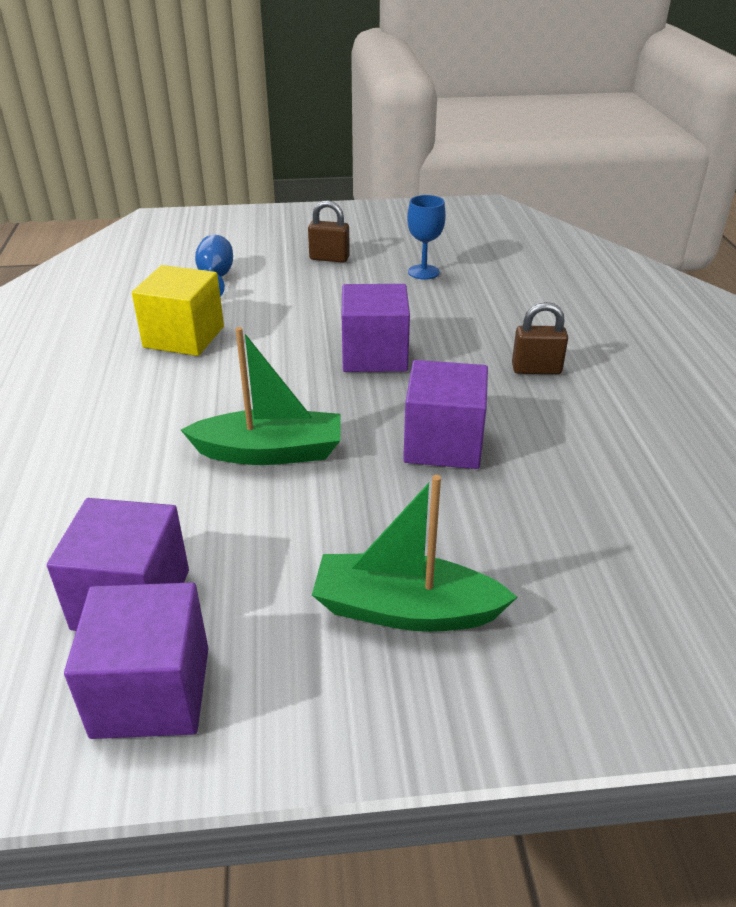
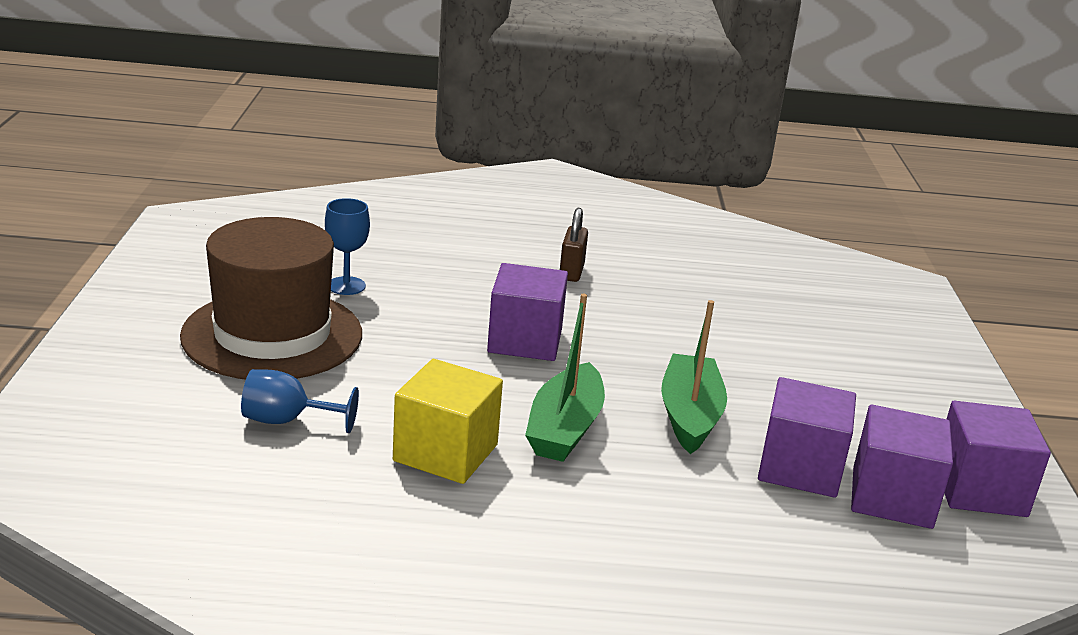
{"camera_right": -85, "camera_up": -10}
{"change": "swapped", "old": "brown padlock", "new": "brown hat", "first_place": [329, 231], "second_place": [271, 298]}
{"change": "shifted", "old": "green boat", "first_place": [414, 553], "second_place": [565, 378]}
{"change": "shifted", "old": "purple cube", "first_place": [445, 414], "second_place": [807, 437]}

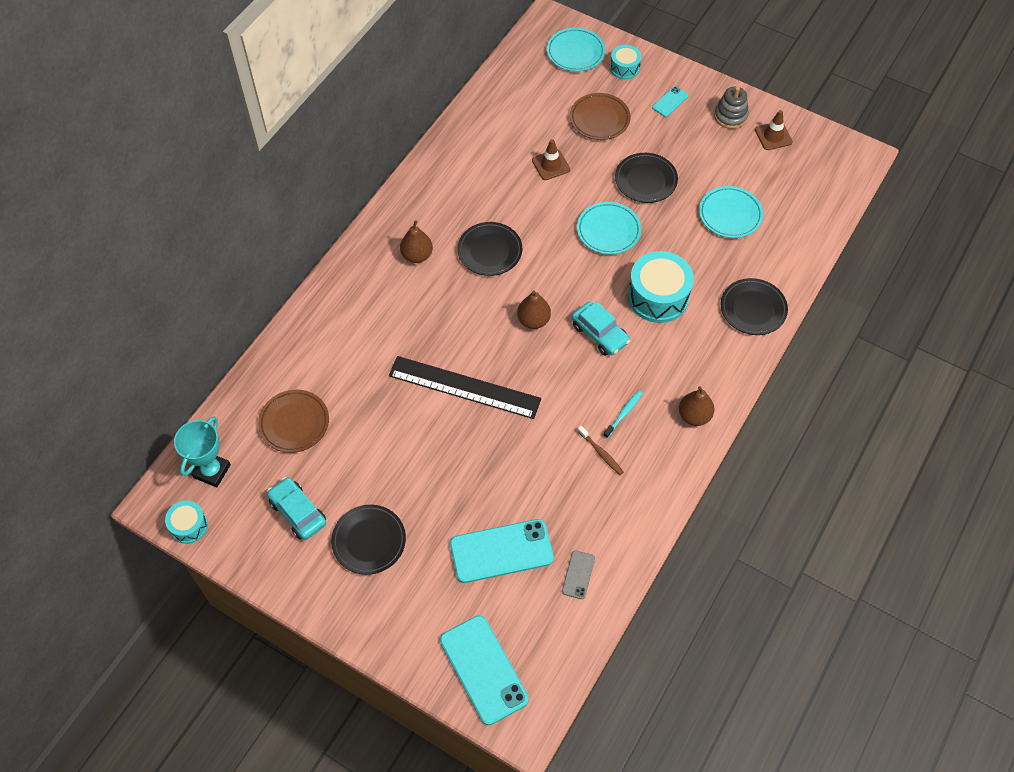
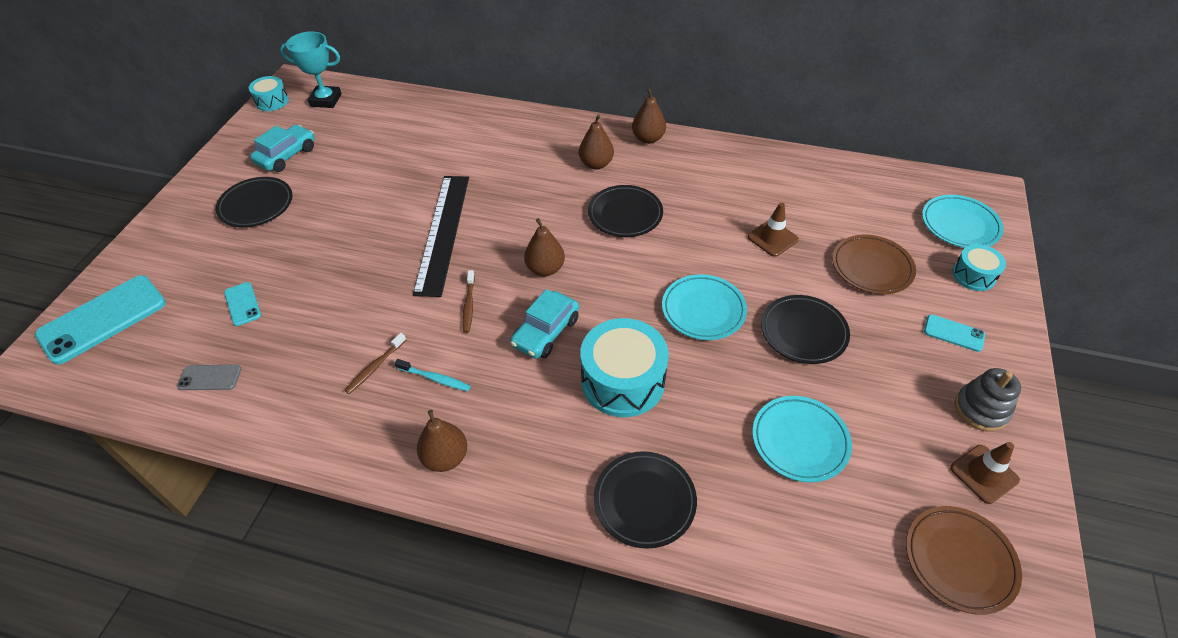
{"camera_right": 75, "camera_up": -10}
{"change": "shifted", "old": "brown plate", "first_place": [293, 421], "second_place": [964, 560]}
{"change": "scaled", "old": "turquoise phone", "first_place": [502, 551], "second_place": [242, 304], "factor": 0.48}
{"change": "new", "new": "brown toothbrush", "second_place": [468, 301]}
{"change": "new", "new": "brown pear", "second_place": [649, 116]}

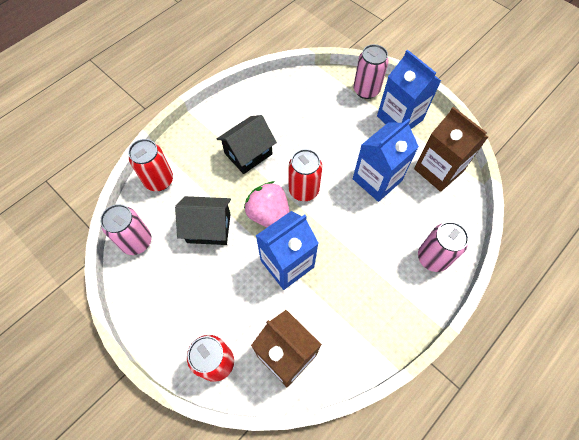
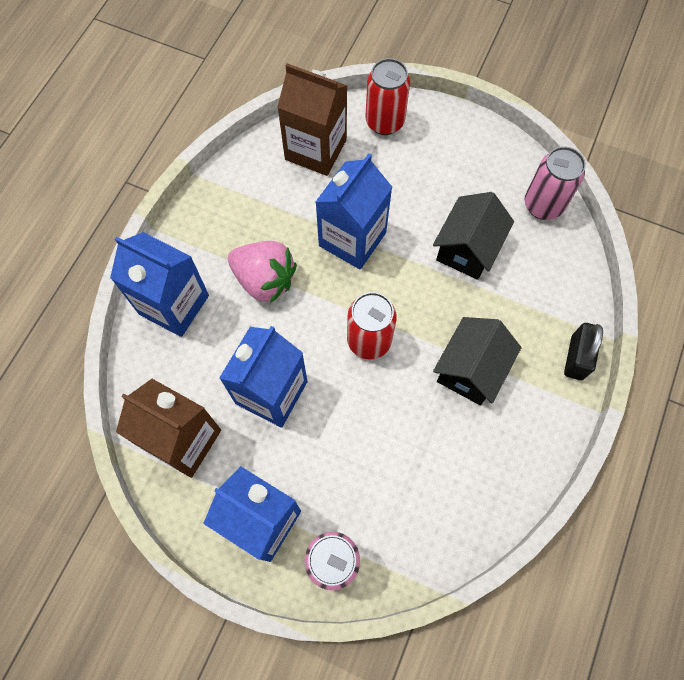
{"camera_right": 160, "camera_up": 5}
{"change": "gone", "old": "red can", "first_place": [150, 165]}
{"change": "rotated", "old": "black house", "first_place": [203, 220], "second_place": [473, 236], "degrees": -45}
{"change": "shifted", "old": "pink strawberry", "first_place": [267, 204], "second_place": [262, 272]}
{"change": "swapped", "old": "pink can", "new": "blue carton", "first_place": [443, 247], "second_place": [159, 284]}
{"change": "new", "new": "black padlock", "second_place": [583, 351]}

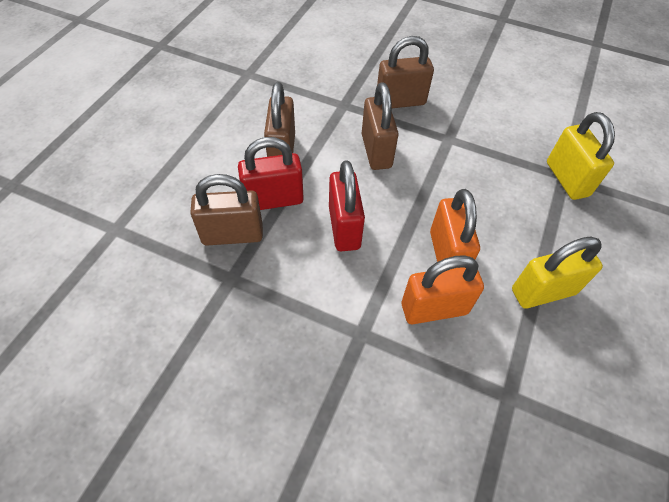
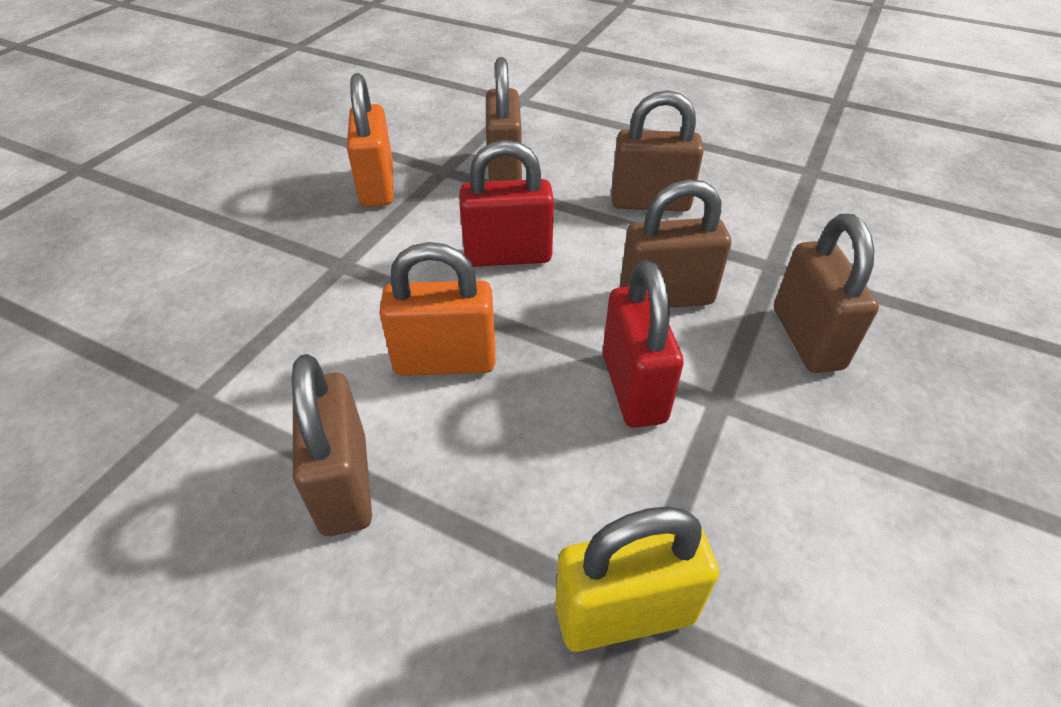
{"camera_right": 95, "camera_up": -10}
{"change": "shifted", "old": "red padlock", "first_place": [270, 173], "second_place": [643, 344]}
{"change": "shifted", "old": "orange padlock", "first_place": [443, 289], "second_place": [370, 140]}
{"change": "repainted", "old": "yellow padlock", "new": "brown padlock", "first_place": [557, 272], "second_place": [332, 445]}

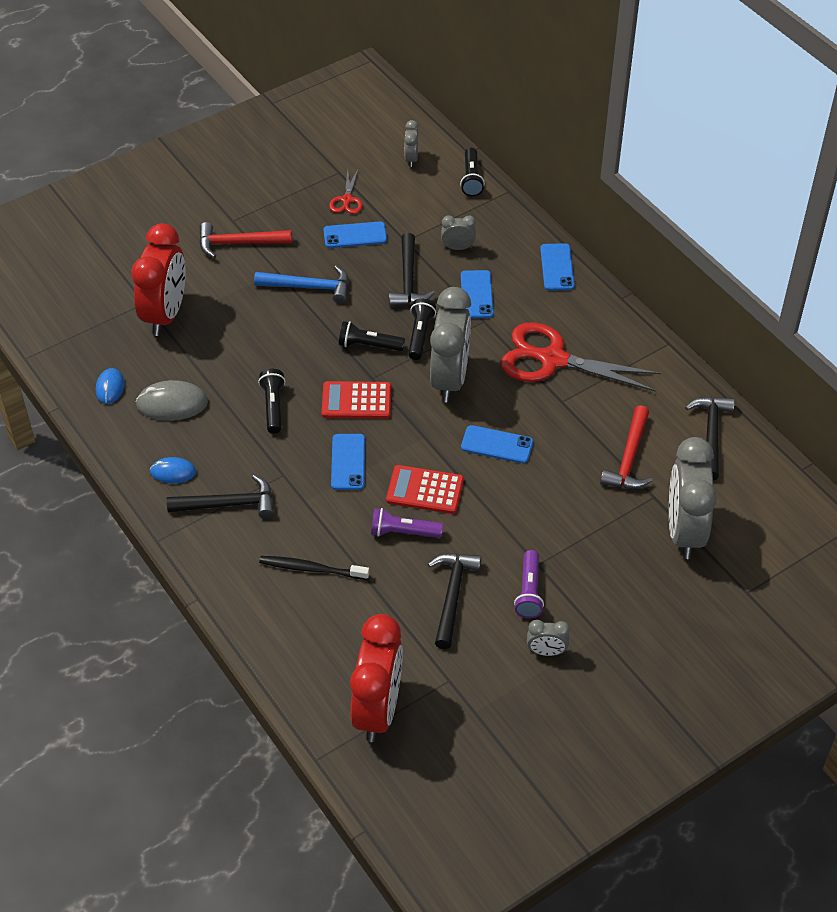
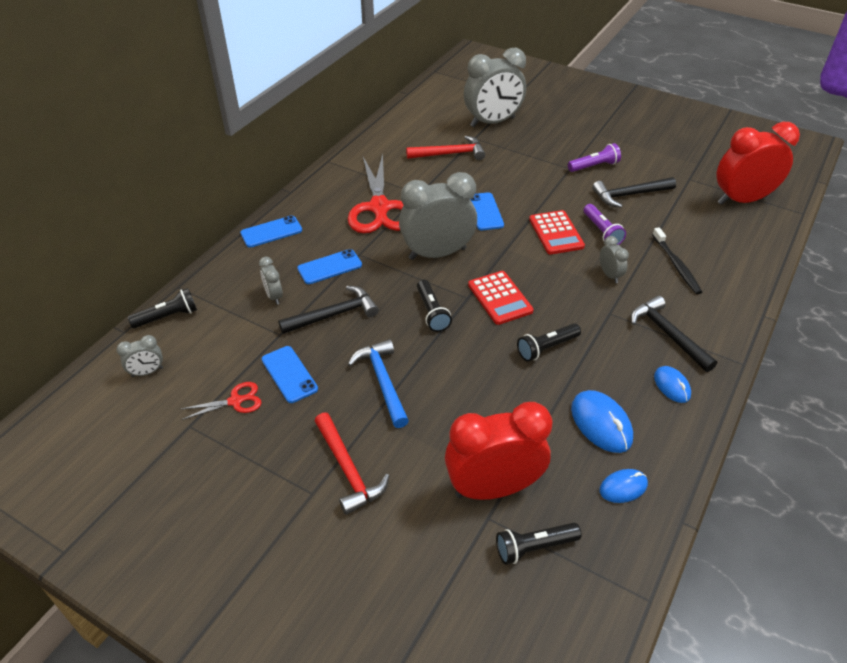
{"camera_right": -115, "camera_up": -5}
{"change": "repainted", "old": "grey mouse", "new": "blue mouse", "first_place": [171, 400], "second_place": [602, 421]}
{"change": "gone", "old": "blue phone", "first_place": [348, 462]}
{"change": "shifted", "old": "black flashlight", "first_place": [422, 329], "second_place": [539, 543]}
{"change": "shifted", "old": "grey clock", "first_place": [548, 638], "second_place": [614, 259]}
{"change": "gone", "old": "black hammer", "first_place": [710, 439]}

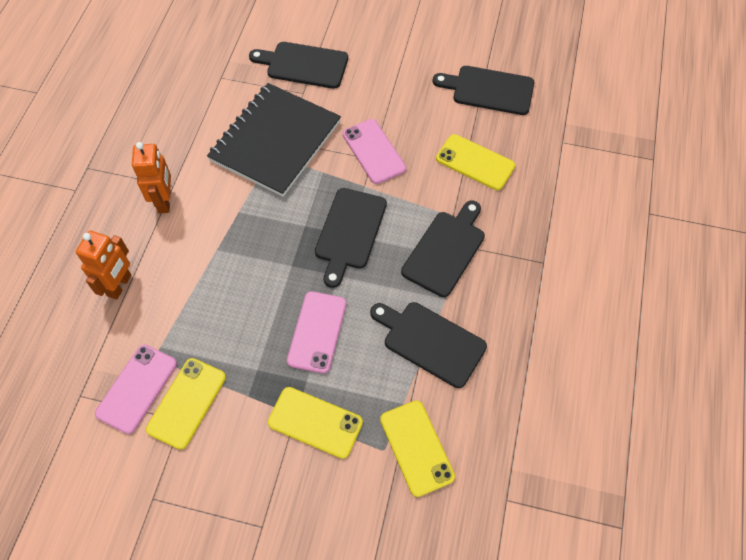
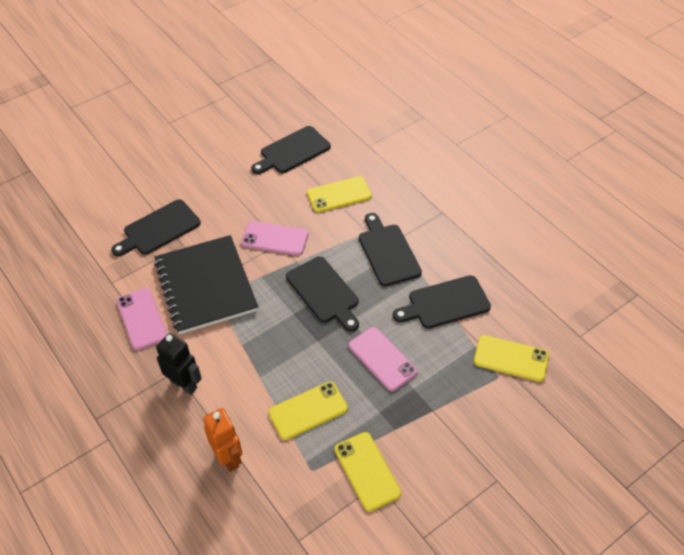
{"camera_right": -50, "camera_up": -10}
{"change": "shifted", "old": "pink phone", "first_place": [136, 389], "second_place": [142, 319]}
{"change": "repainted", "old": "orange robot", "new": "black robot", "first_place": [151, 177], "second_place": [179, 364]}
{"change": "shifted", "old": "yellow phone", "first_place": [315, 423], "second_place": [308, 410]}

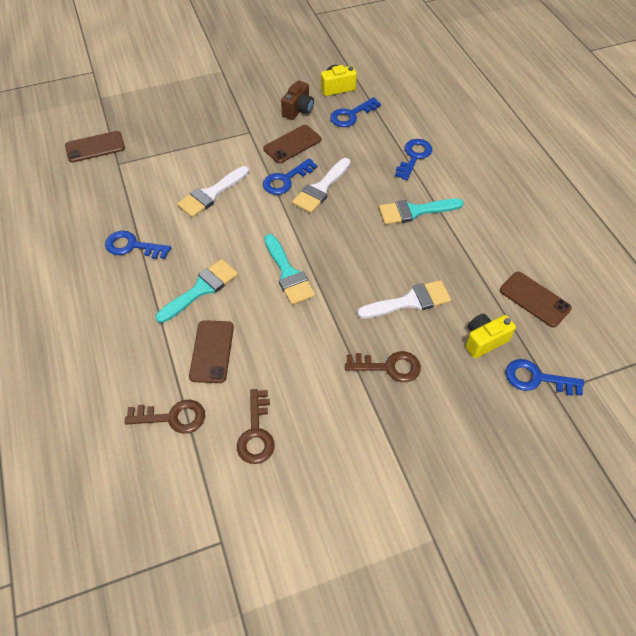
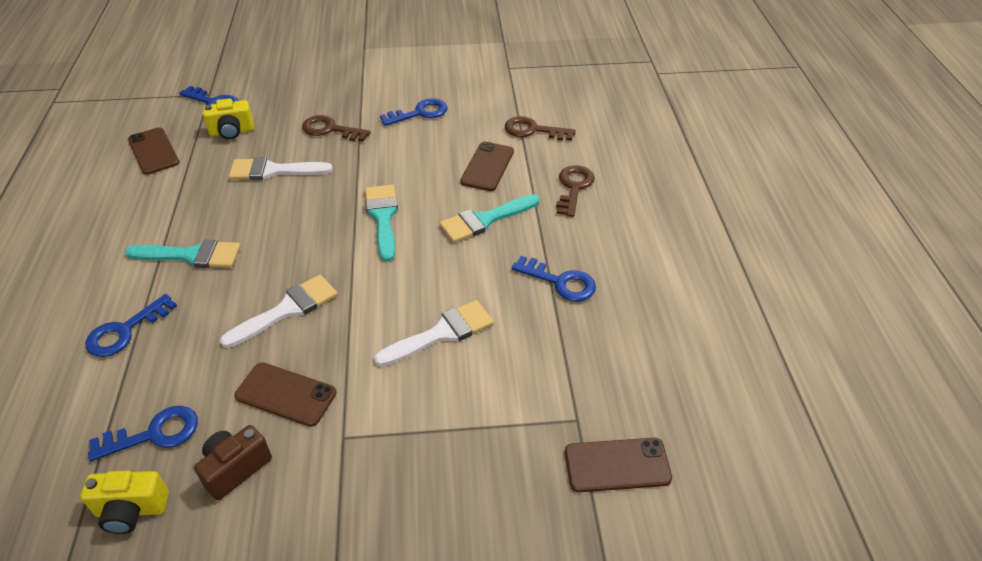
{"camera_right": -165, "camera_up": -10}
{"change": "shifted", "old": "brown key", "first_place": [256, 426], "second_place": [575, 191]}
{"change": "rotated", "old": "brown phone", "first_place": [292, 144], "second_place": [285, 394], "degrees": 45}
{"change": "shifted", "old": "blue key", "first_place": [290, 176], "second_place": [413, 112]}

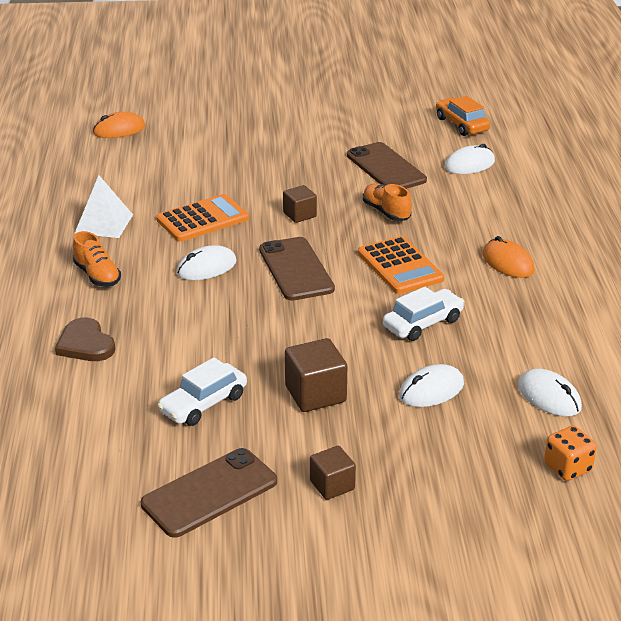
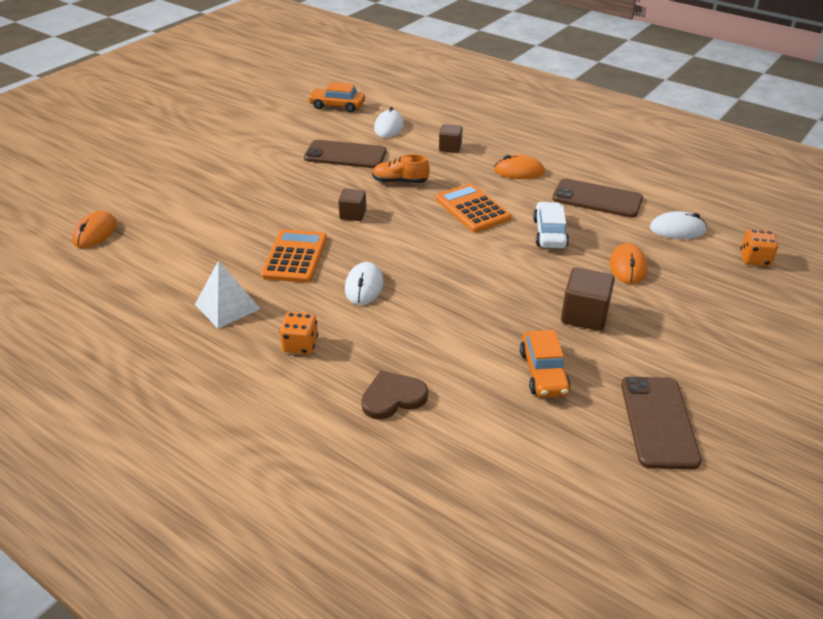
{"camera_right": -50, "camera_up": 5}
{"change": "rotated", "old": "brown heart", "first_place": [85, 339], "second_place": [394, 395], "degrees": 150}
{"change": "swapped", "old": "orange shoe", "new": "orange dice", "first_place": [97, 259], "second_place": [298, 333]}
{"change": "repainted", "old": "white car", "new": "orange car", "first_place": [202, 391], "second_place": [545, 364]}
{"change": "shifted", "old": "brown phone", "first_place": [297, 269], "second_place": [598, 198]}
{"change": "shifted", "old": "brown cube", "first_place": [333, 473], "second_place": [451, 138]}
{"change": "rotated", "old": "orange calculator", "first_place": [401, 265], "second_place": [473, 207], "degrees": -135}
{"change": "repainted", "old": "white mouse", "new": "orange mouse", "first_place": [431, 385], "second_place": [629, 263]}

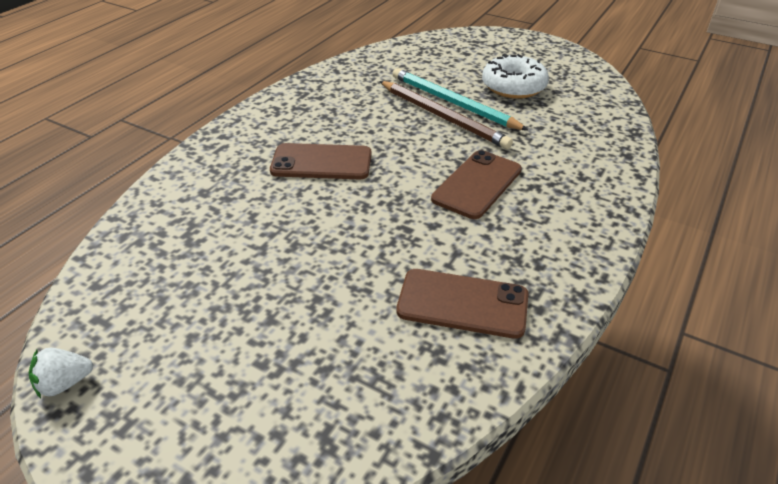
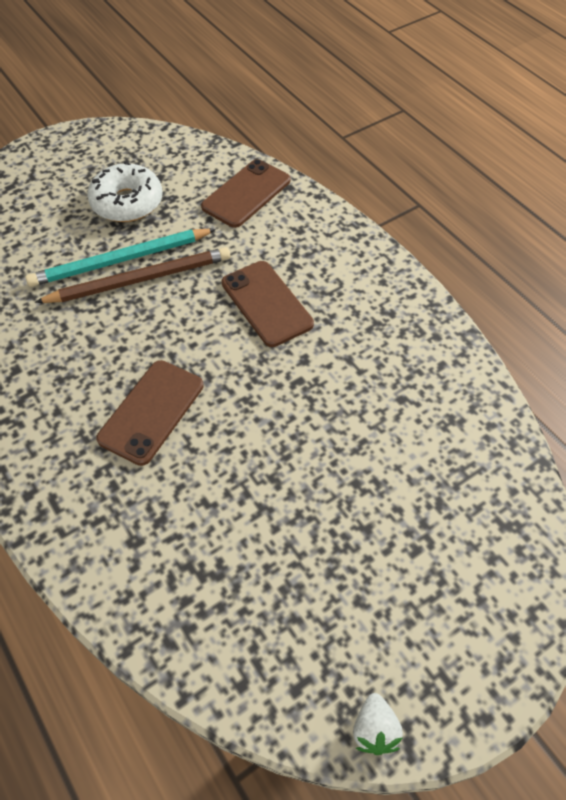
{"camera_right": -65, "camera_up": 15}
{"change": "shifted", "old": "brown phone", "first_place": [462, 304], "second_place": [245, 193]}

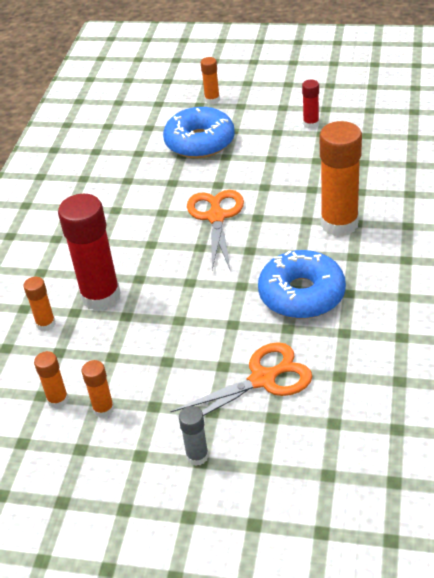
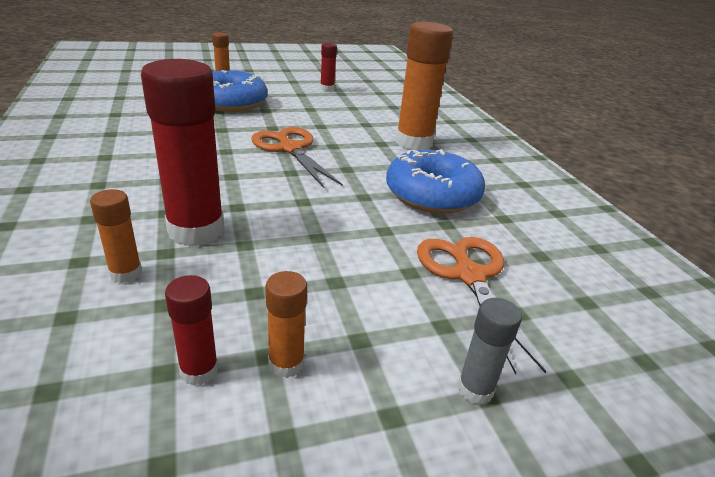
{"camera_right": -35, "camera_up": -10}
{"change": "repainted", "old": "orange glue stick", "new": "red glue stick", "first_place": [51, 380], "second_place": [191, 330]}
{"change": "rotated", "old": "orange scissors", "first_place": [241, 379], "second_place": [481, 306], "degrees": -45}

